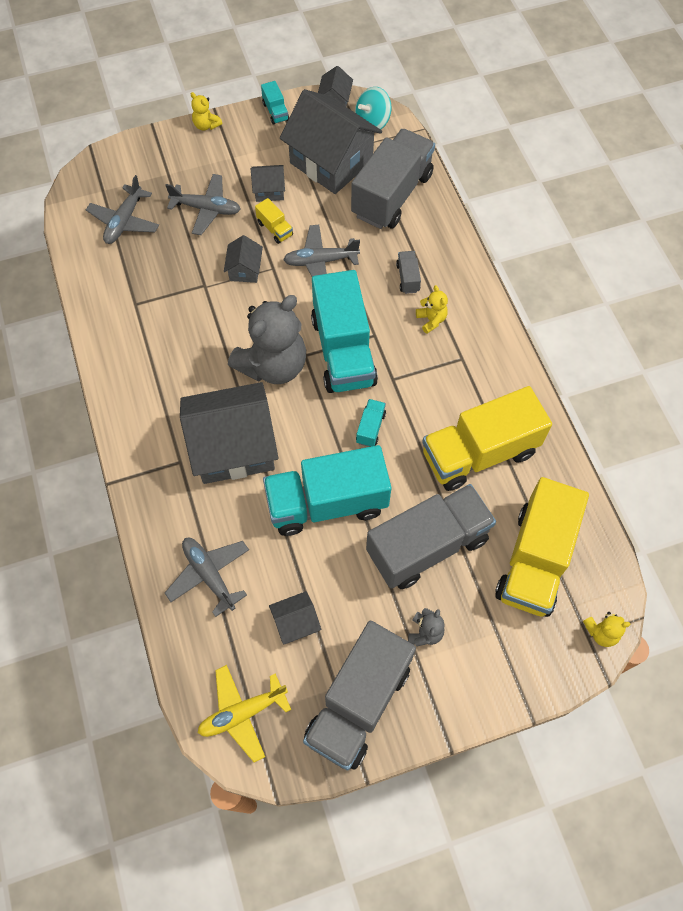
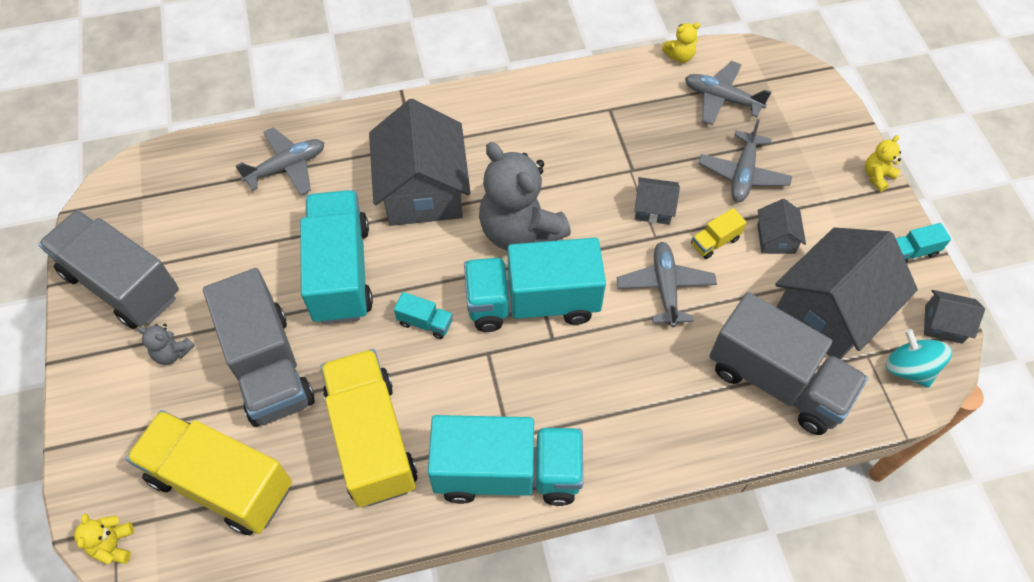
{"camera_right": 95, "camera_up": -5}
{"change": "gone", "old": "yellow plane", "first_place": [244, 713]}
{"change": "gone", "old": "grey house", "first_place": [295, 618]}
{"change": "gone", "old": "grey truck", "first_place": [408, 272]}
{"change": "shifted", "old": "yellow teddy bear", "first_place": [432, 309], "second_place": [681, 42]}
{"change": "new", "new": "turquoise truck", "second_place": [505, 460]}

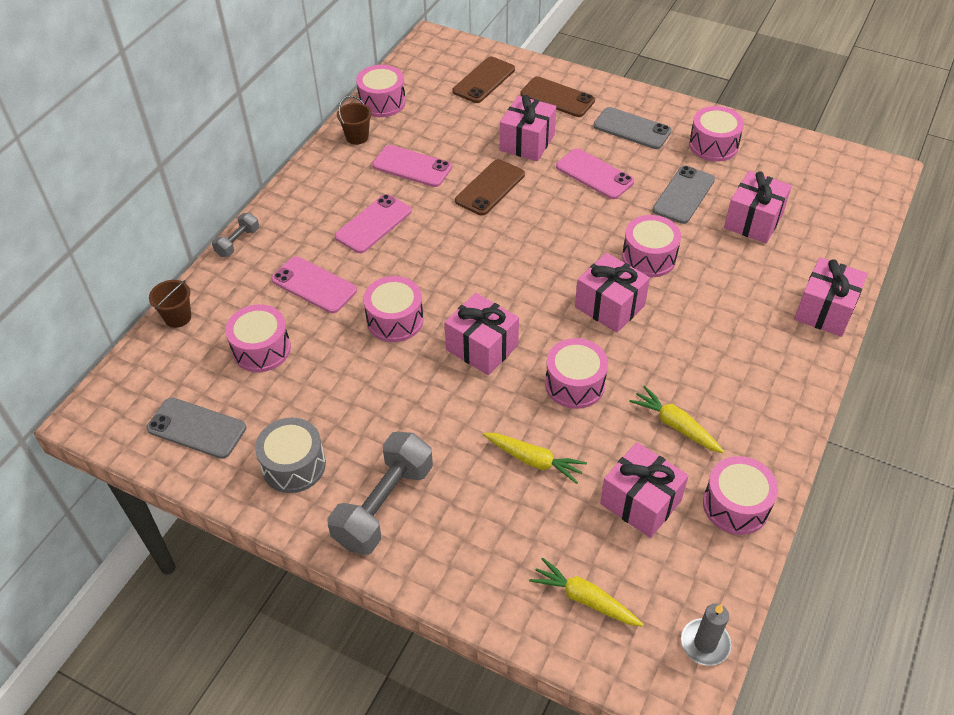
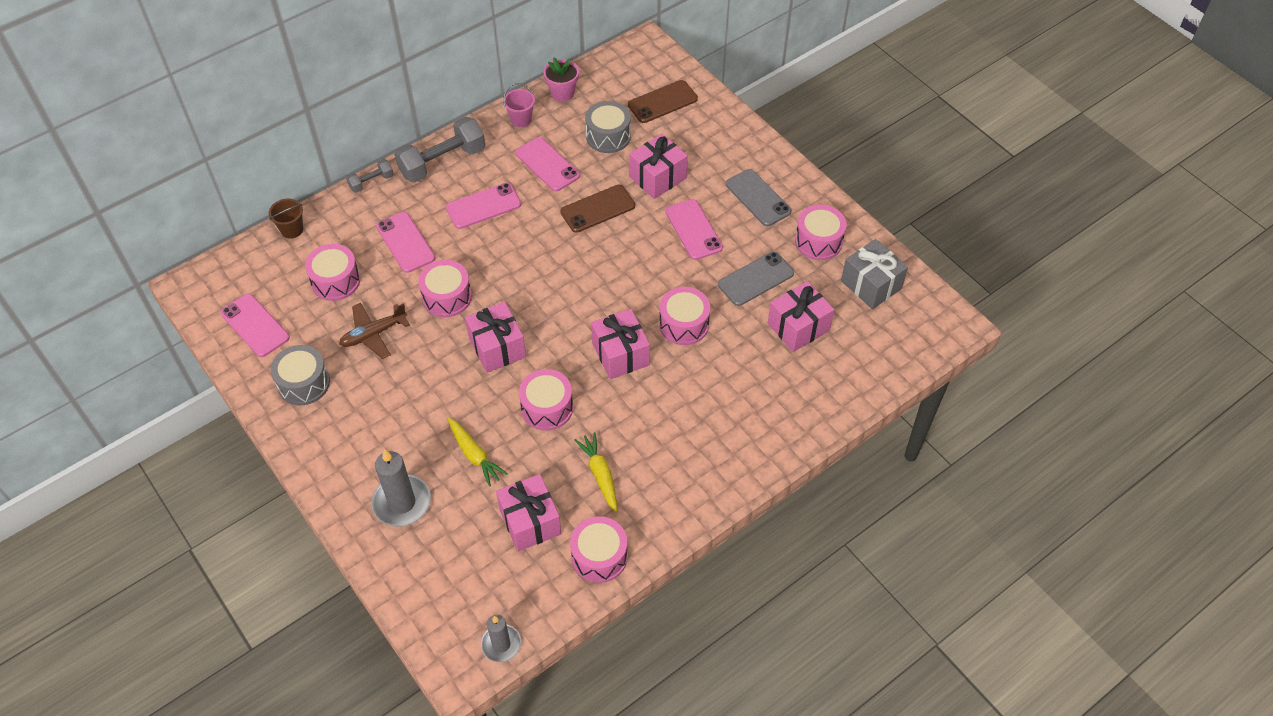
{"camera_right": 25, "camera_up": 5}
{"change": "repainted", "old": "grey phone", "new": "pink phone", "first_place": [196, 428], "second_place": [255, 325]}
{"change": "shifted", "old": "grey dumbbell", "first_place": [380, 493], "second_place": [439, 150]}
{"change": "repainted", "old": "brown bucket", "new": "pink bucket", "first_place": [354, 120], "second_place": [519, 105]}
{"change": "swapped", "old": "pink drum", "new": "pink flower pot", "first_place": [381, 91], "second_place": [561, 79]}
{"change": "gone", "old": "brown phone", "first_place": [558, 97]}
{"change": "gone", "old": "yellow carrot", "first_place": [586, 592]}
{"change": "gone", "old": "pink gift", "first_place": [831, 297]}
{"change": "new", "new": "brown plane", "second_place": [374, 331]}
{"change": "new", "new": "grey candle", "second_place": [401, 488]}
{"change": "new", "new": "grey drum", "second_place": [608, 127]}
{"change": "new", "new": "grey gift", "second_place": [874, 274]}

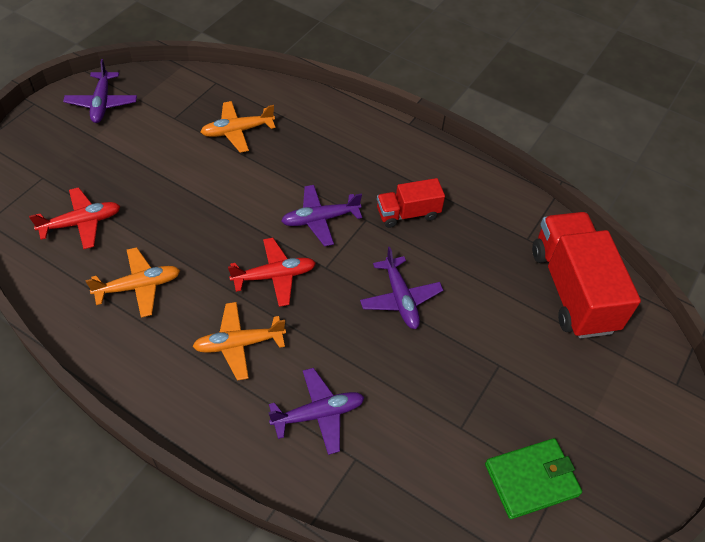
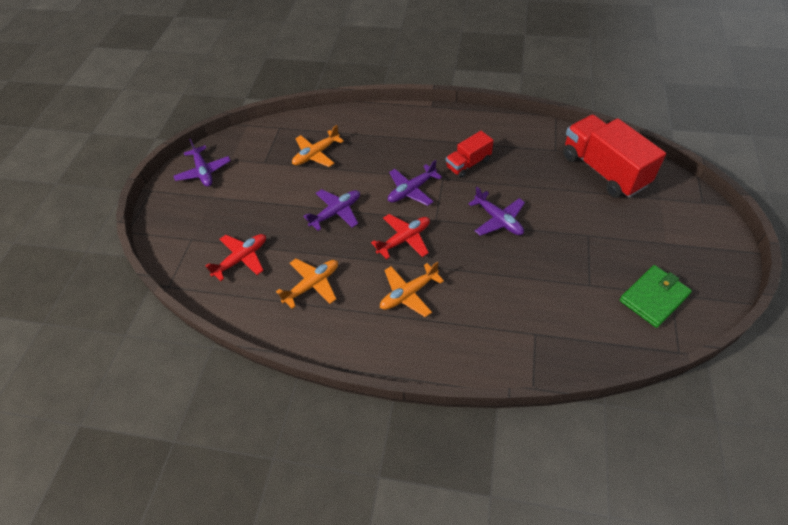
{"camera_right": -15, "camera_up": 0}
{"change": "shifted", "old": "purple plane", "first_place": [316, 411], "second_place": [331, 210]}

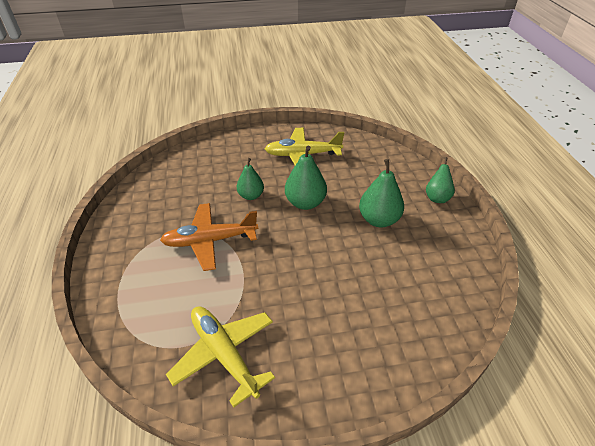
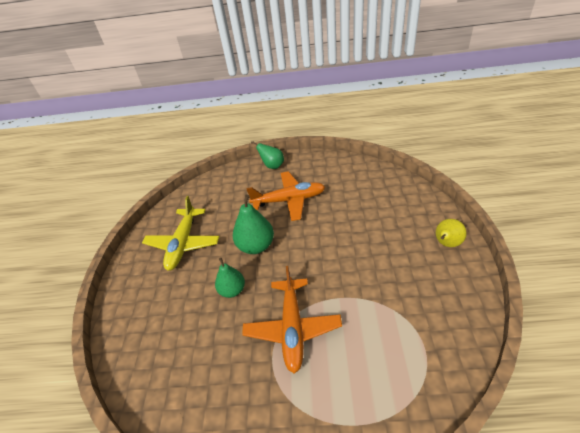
{"camera_right": -75, "camera_up": 0}
{"change": "gone", "old": "yellow plane", "first_place": [220, 356]}
{"change": "swapped", "old": "green pear", "new": "orange plane", "first_place": [381, 193], "second_place": [285, 196]}
{"change": "new", "new": "yellow pear", "second_place": [451, 233]}

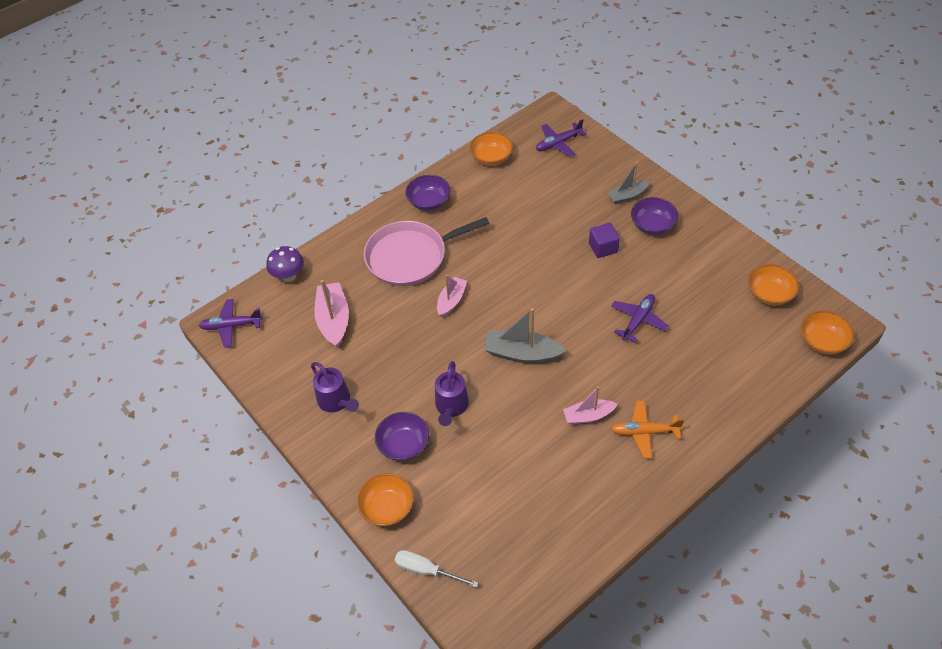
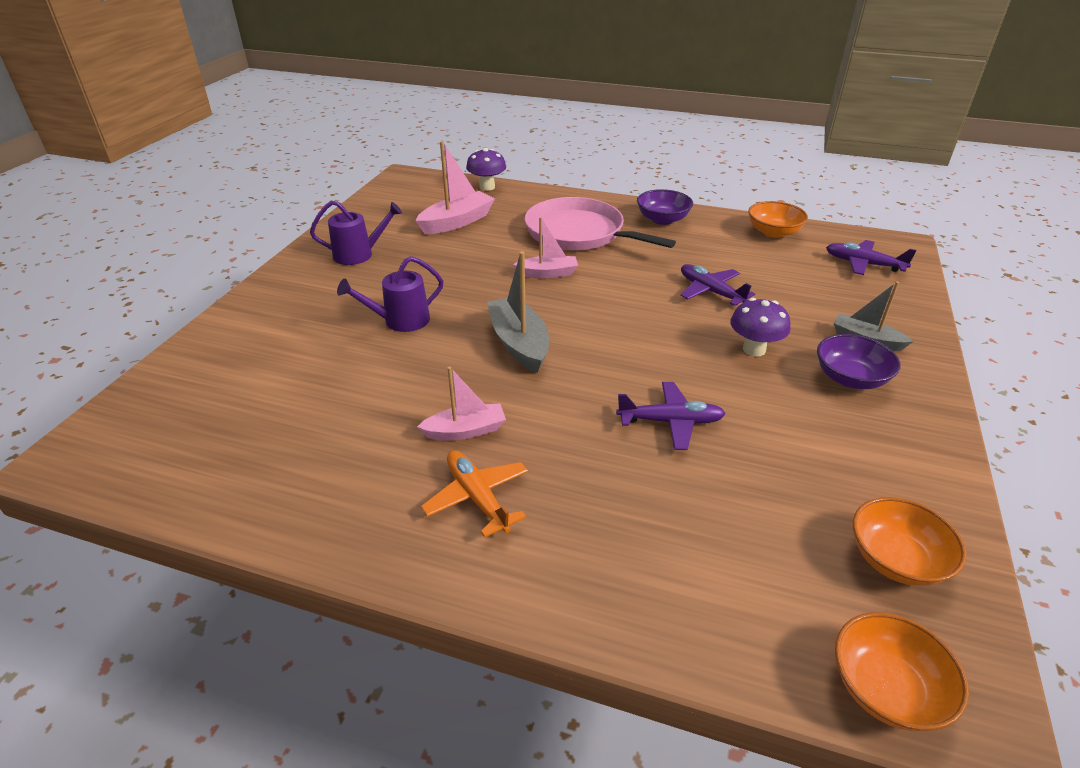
{"camera_right": 55, "camera_up": -15}
{"change": "shifted", "old": "purple plane", "first_place": [231, 323], "second_place": [717, 285]}
{"change": "rotated", "old": "purple watering can", "first_place": [335, 387], "second_place": [356, 233], "degrees": -120}
{"change": "gone", "old": "orange bowl", "first_place": [385, 499]}
{"change": "gone", "old": "purple bowl", "first_place": [402, 436]}
{"change": "gone", "old": "white screwdriver", "first_place": [436, 569]}
{"change": "rotated", "old": "pink boat", "first_place": [590, 405], "second_place": [461, 404], "degrees": 120}
{"change": "swapped", "old": "purple cube", "new": "purple mushroom", "first_place": [604, 240], "second_place": [760, 327]}

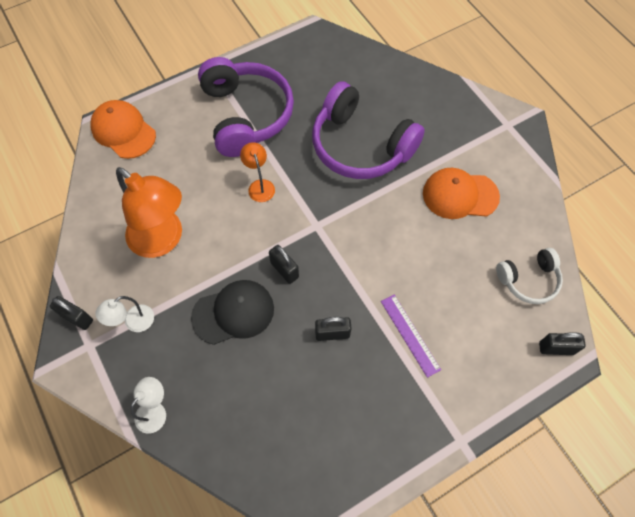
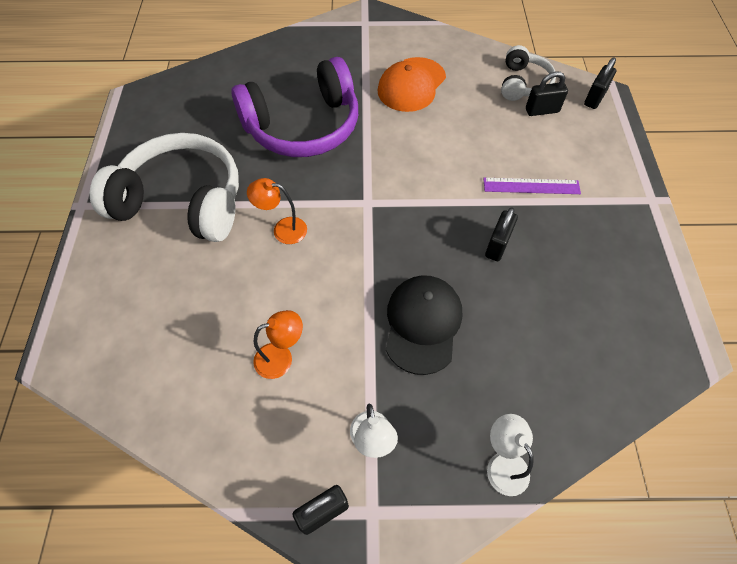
{"camera_right": -60, "camera_up": -5}
{"change": "gone", "old": "orange cap", "first_place": [123, 129]}
{"change": "scaled", "old": "orange lamp", "first_place": [149, 212], "second_place": [278, 344], "factor": 0.49}
{"change": "repainted", "old": "purple headphones", "new": "white headphones", "first_place": [246, 107], "second_place": [164, 187]}
{"change": "shifted", "old": "black padlock", "first_place": [284, 264], "second_place": [547, 93]}

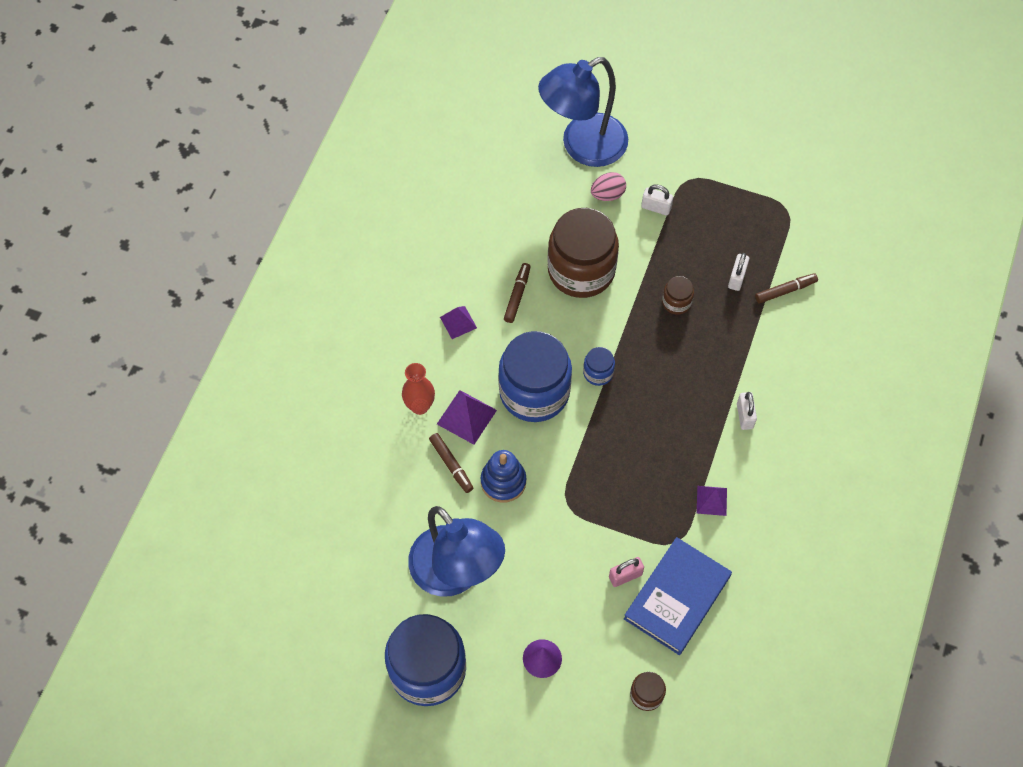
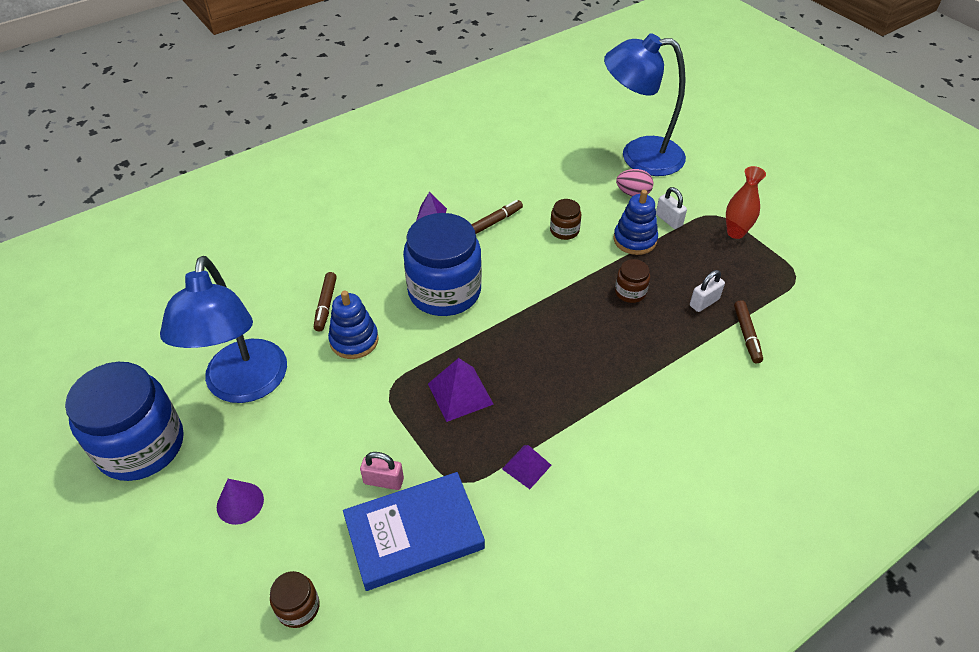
{"camera_right": 35, "camera_up": -15}
{"change": "shifted", "old": "red vase", "first_place": [418, 389], "second_place": [746, 202]}
{"change": "shifted", "old": "purple pyramid", "first_place": [467, 417], "second_place": [461, 390]}
{"change": "scaled", "old": "brown jar", "first_place": [583, 253], "second_place": [565, 219], "factor": 0.43}
{"change": "gone", "old": "blue jar", "first_place": [599, 366]}
{"change": "gone", "old": "white padlock", "first_place": [747, 411]}
{"change": "rotated", "old": "brown marker", "first_place": [786, 288], "second_place": [748, 331], "degrees": 75}
{"change": "new", "new": "blue stacking toy", "second_place": [635, 222]}

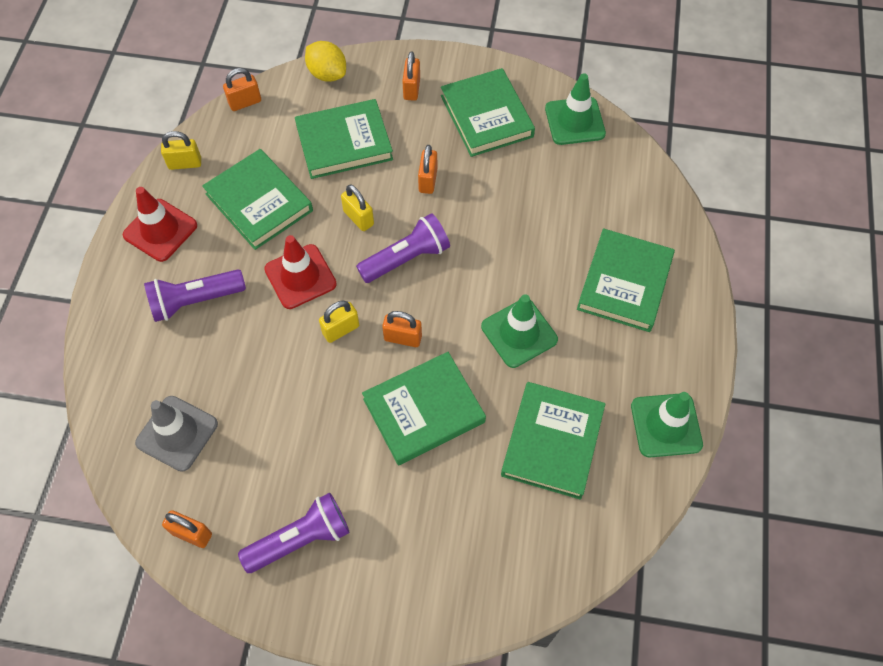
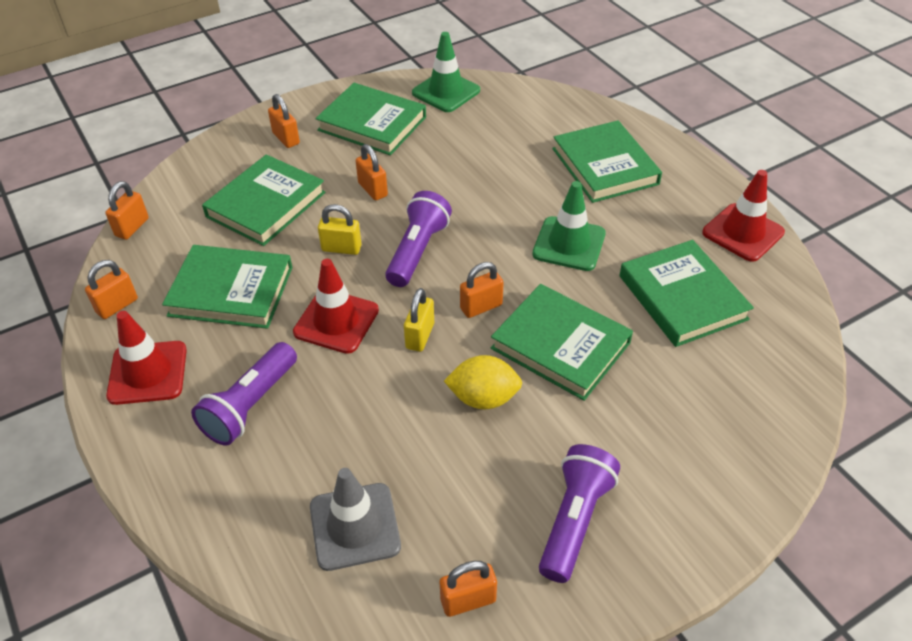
{"camera_right": -40, "camera_up": -15}
{"change": "repainted", "old": "yellow padlock", "new": "orange padlock", "first_place": [181, 150], "second_place": [111, 289]}
{"change": "shifted", "old": "yellow lemon", "first_place": [325, 61], "second_place": [483, 382]}
{"change": "rotated", "old": "green book", "first_place": [424, 408], "second_place": [562, 342], "degrees": -75}
{"change": "repainted", "old": "green traffic cone", "new": "red traffic cone", "first_place": [667, 424], "second_place": [743, 216]}

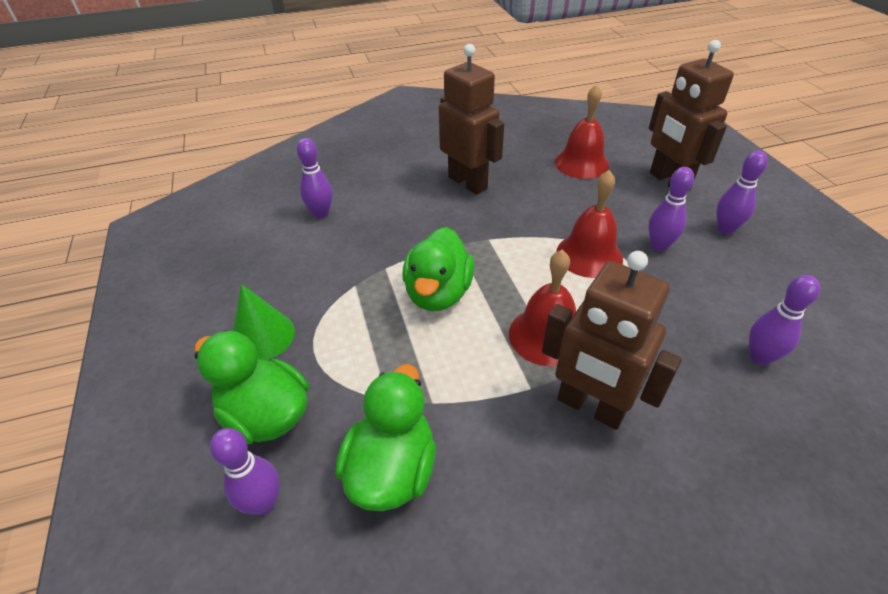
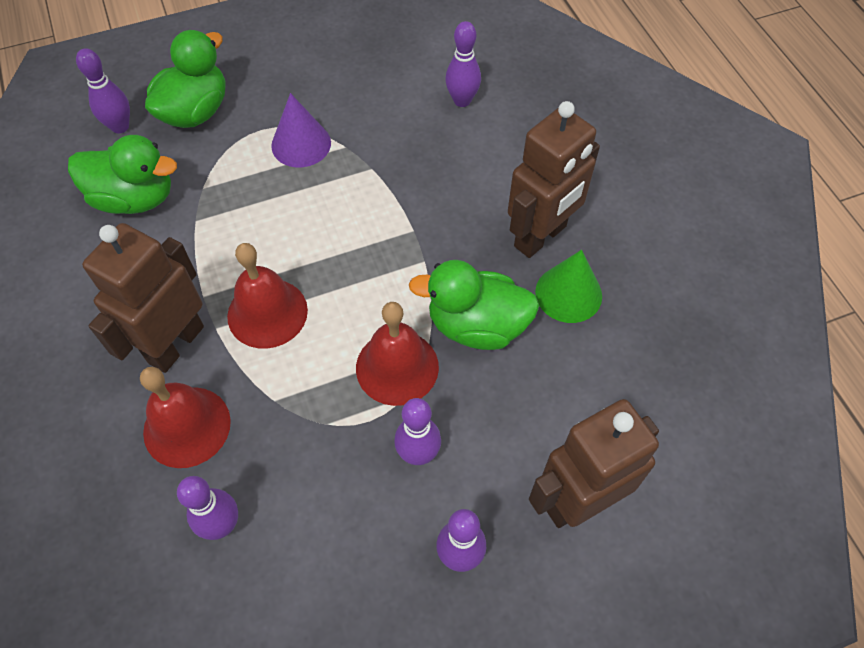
{"camera_right": 85, "camera_up": 15}
{"change": "shifted", "old": "green cone", "first_place": [264, 322], "second_place": [568, 286]}
{"change": "shifted", "old": "green duck", "first_place": [439, 269], "second_place": [474, 305]}
{"change": "shifted", "old": "red bell", "first_place": [582, 131], "second_place": [185, 417]}
{"change": "new", "new": "purple cone", "second_place": [301, 130]}

